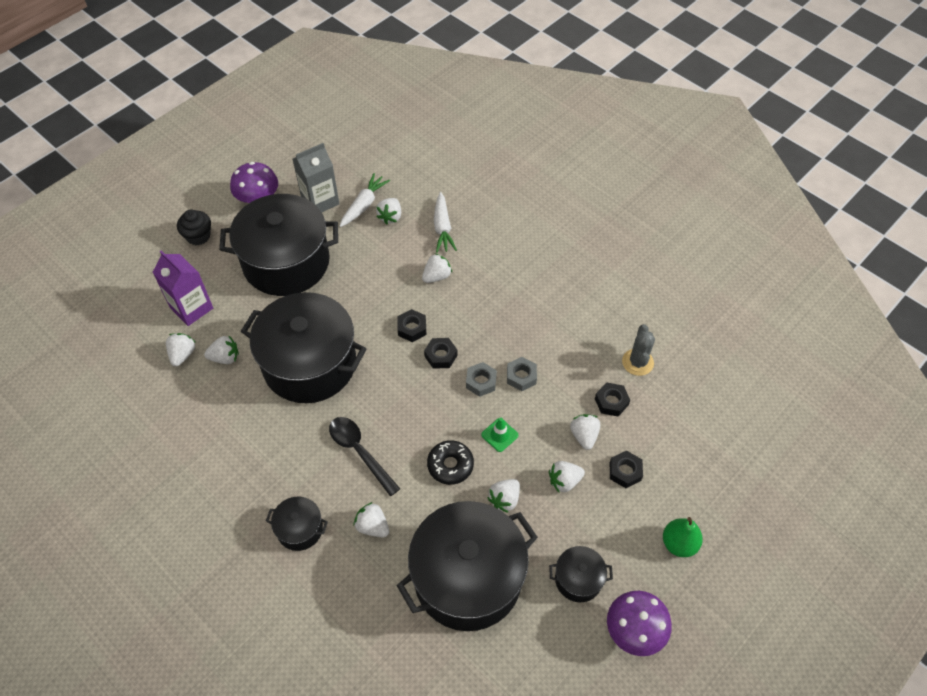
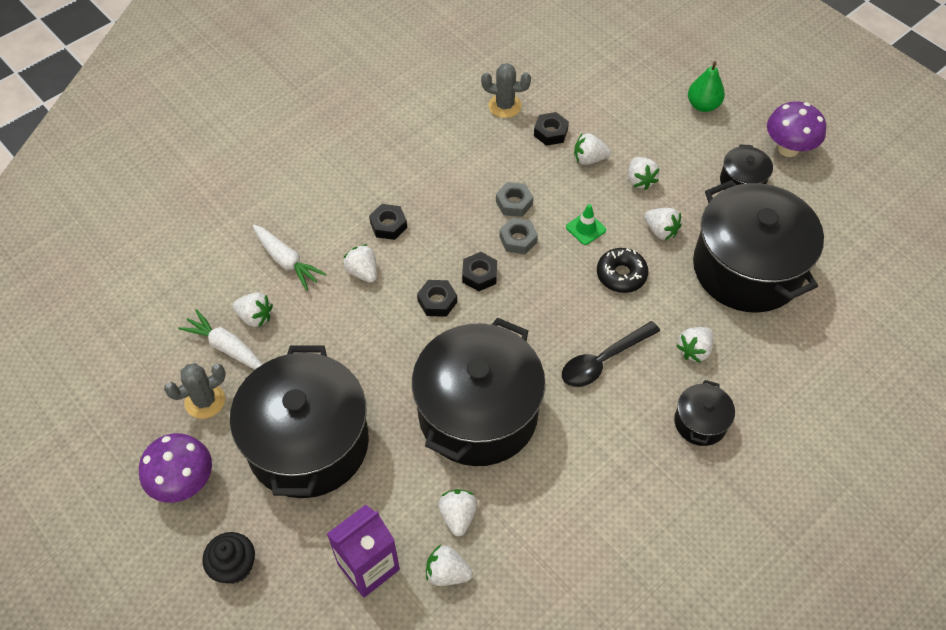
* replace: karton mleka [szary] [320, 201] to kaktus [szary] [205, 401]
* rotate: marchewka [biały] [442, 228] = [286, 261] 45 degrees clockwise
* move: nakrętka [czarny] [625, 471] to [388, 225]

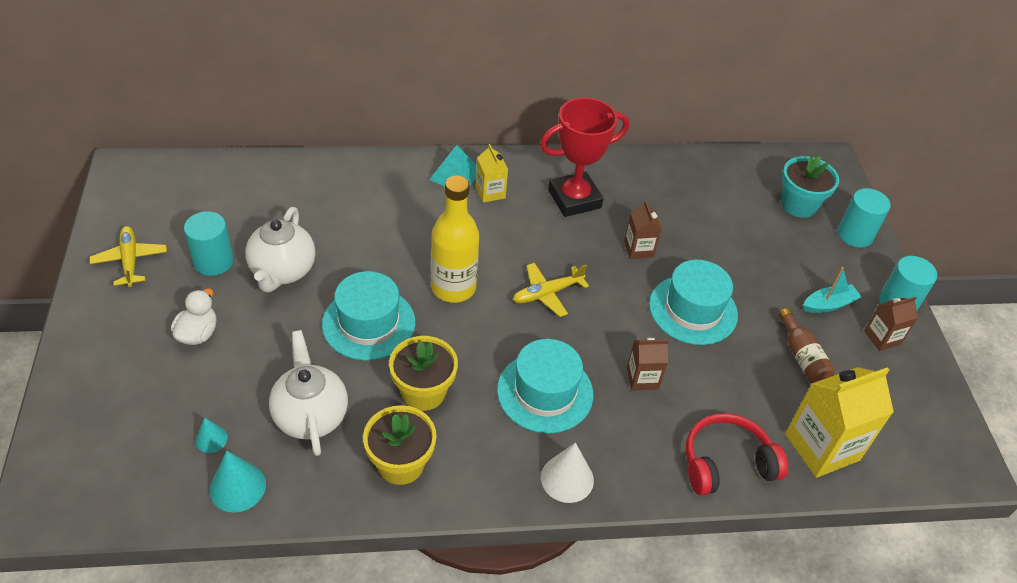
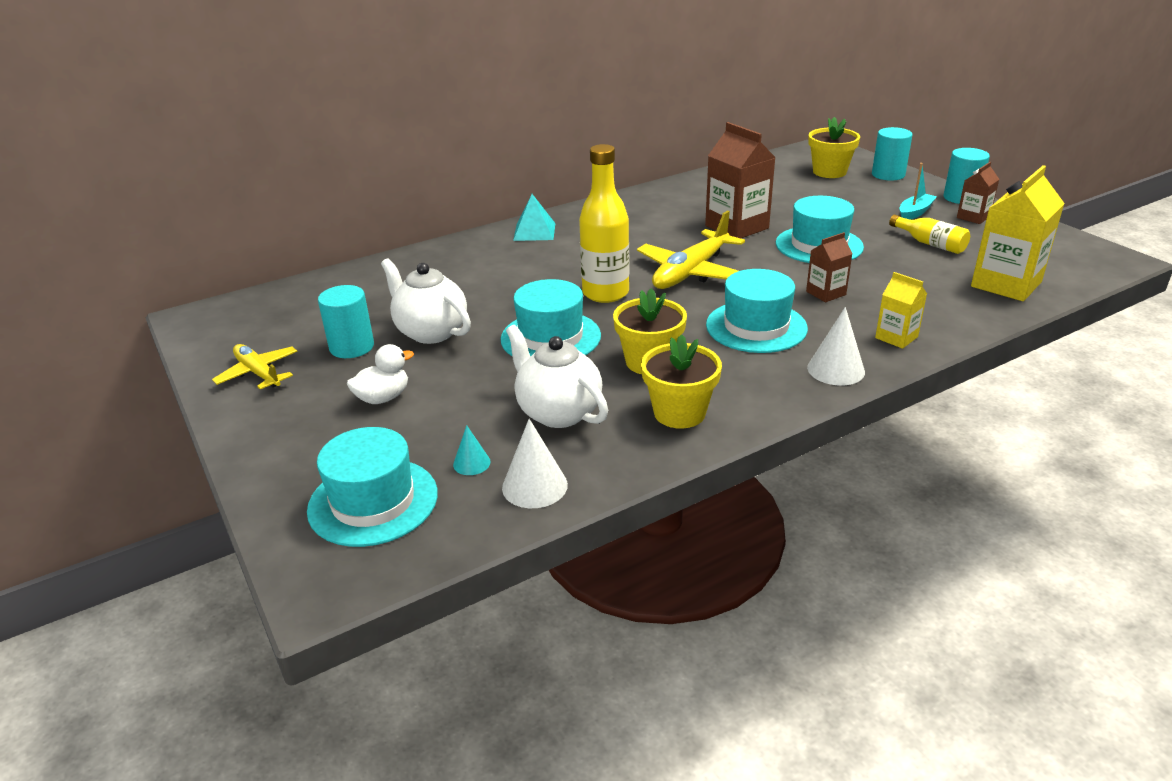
* insert: kapelusz [turkusowy] [373, 501]
* rotate: kaczka [biały] [198, 333] = [383, 398] 60 degrees clockwise
* rotate: imbryk [biały] [283, 271] = [431, 332] 150 degrees clockwise
* recolor: stożek [turkusowy] [237, 487] to stożek [biały] [534, 486]
* resize: samolot [żółty] [547, 293] = [691, 272] x1.63
* resize: karton mleka [brązowy] [638, 249] = [736, 227] x1.86
* recolor: doniczka [turkusowy] [798, 205] to doniczka [żółty] [829, 172]
* move: karton mleka [żółty] [490, 192] to [896, 337]
* recolor: butelka [brązowy] [802, 356] to butelka [żółty] [930, 244]
* delete: puchar [czerwony] [574, 199]
* delete: słuchawki [czerwony] [726, 463]

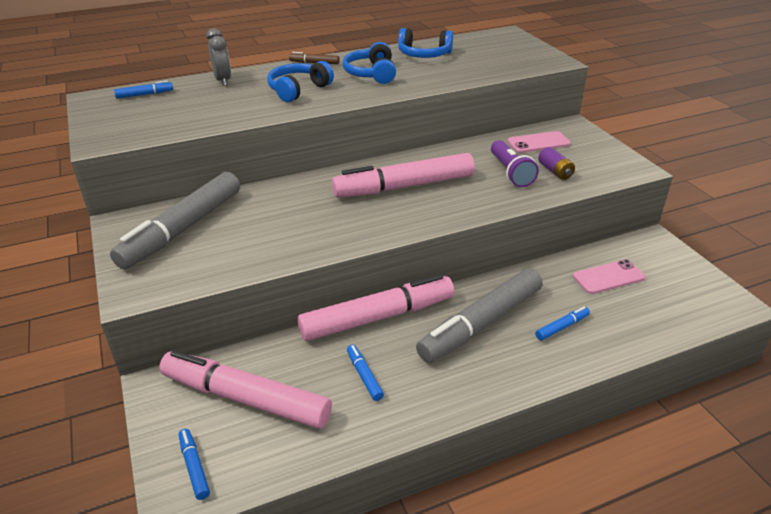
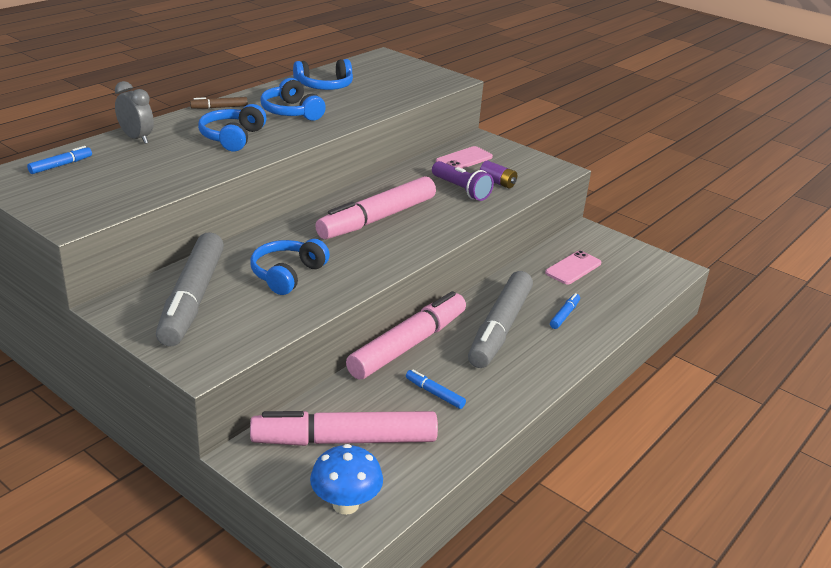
* insert: słuchawki [niebieski] [287, 274]
* replace: flamaster [niebieski] [194, 467] to grzyb [niebieski] [345, 504]

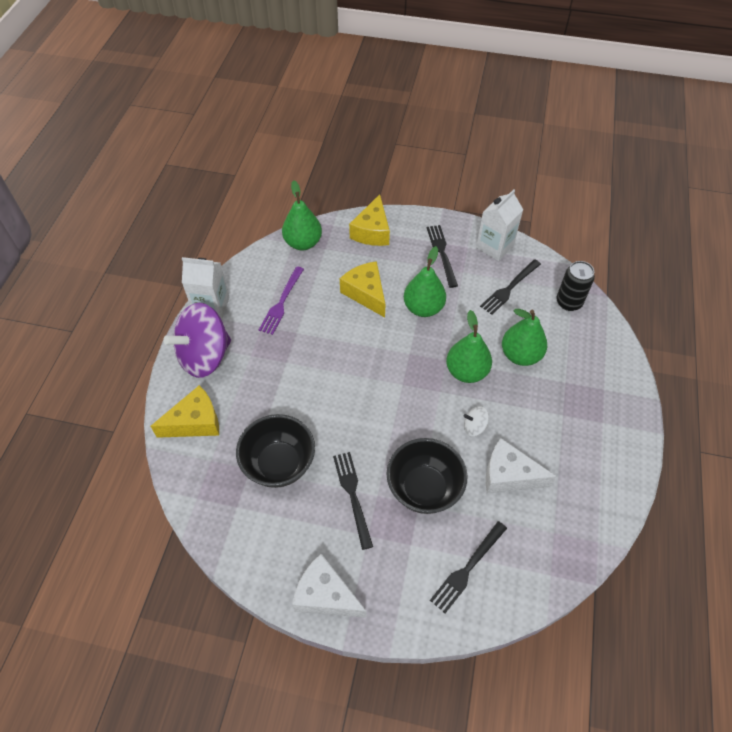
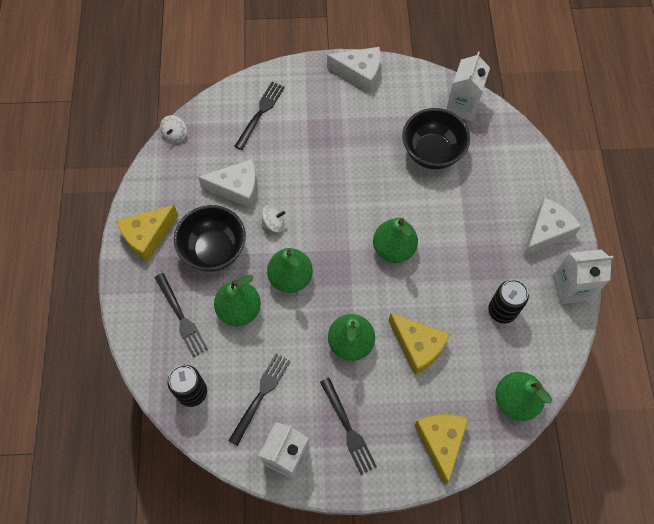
* move: ser [żółty] [195, 422] to [147, 236]
* move: widelec [czarny] [352, 494] to [181, 317]
* insert: bączek [biały] [175, 135]
* move: miska [czarny] [424, 488] to [214, 250]
* insert: gruszka [zielony] [393, 249]
* insert: karton mleka [biały] [462, 106]
* replace: widelec [fioletowy] [281, 303] to puszka [czarny] [502, 310]
* replace: bączek [fioletowy] [205, 356] to ser [biały] [546, 232]

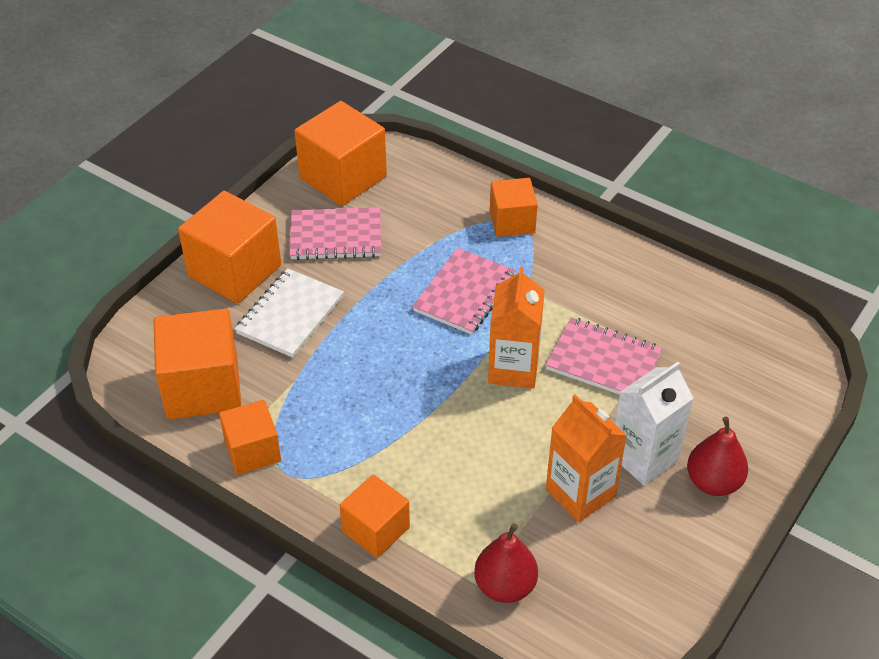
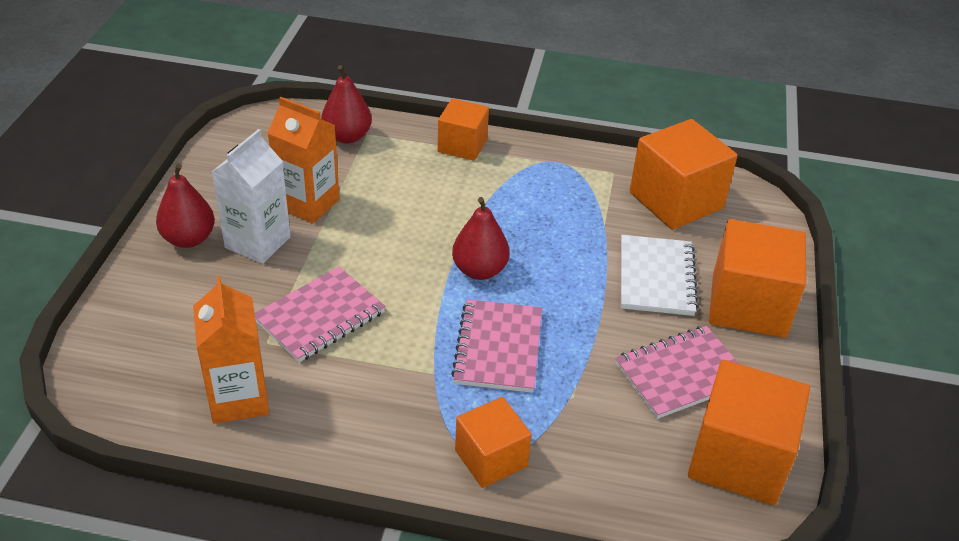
* move: karton mleka [pomarańczowy] [513, 368] to [238, 398]
* rotate: zeszyt [różowy] [603, 361] = [320, 316] 45 degrees counterclockwise
* insert: gruszka [czerwony] [479, 270]
* delete: sześcian [pomarańczowy] [252, 451]

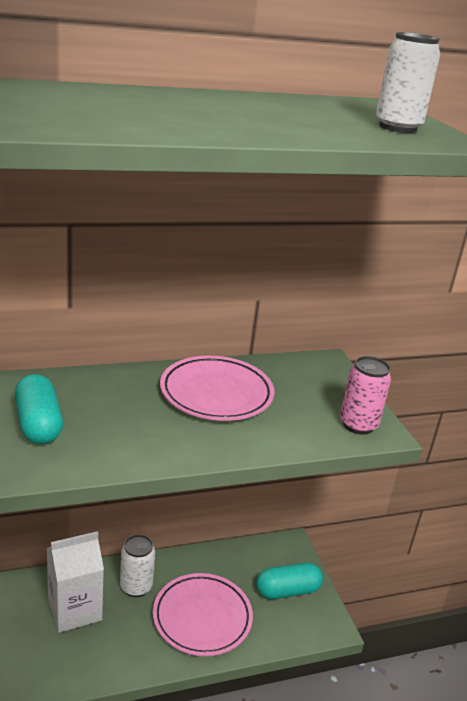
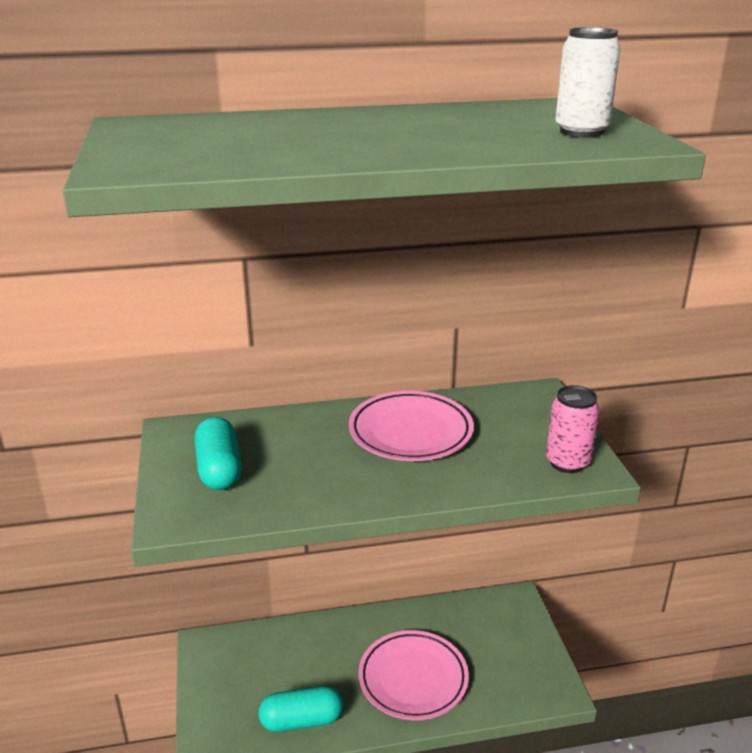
* move: kapsułka [turkusowy] [287, 591] to [301, 720]
* delete: karton mleka [biały] [74, 609]
* delete: puszka [biały] [136, 587]

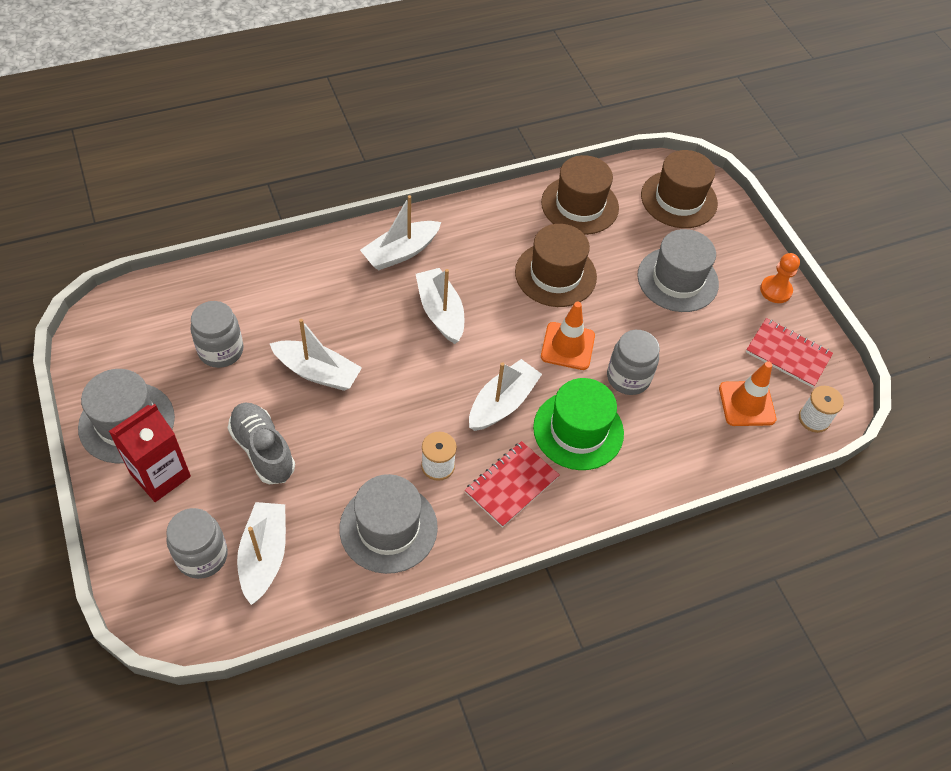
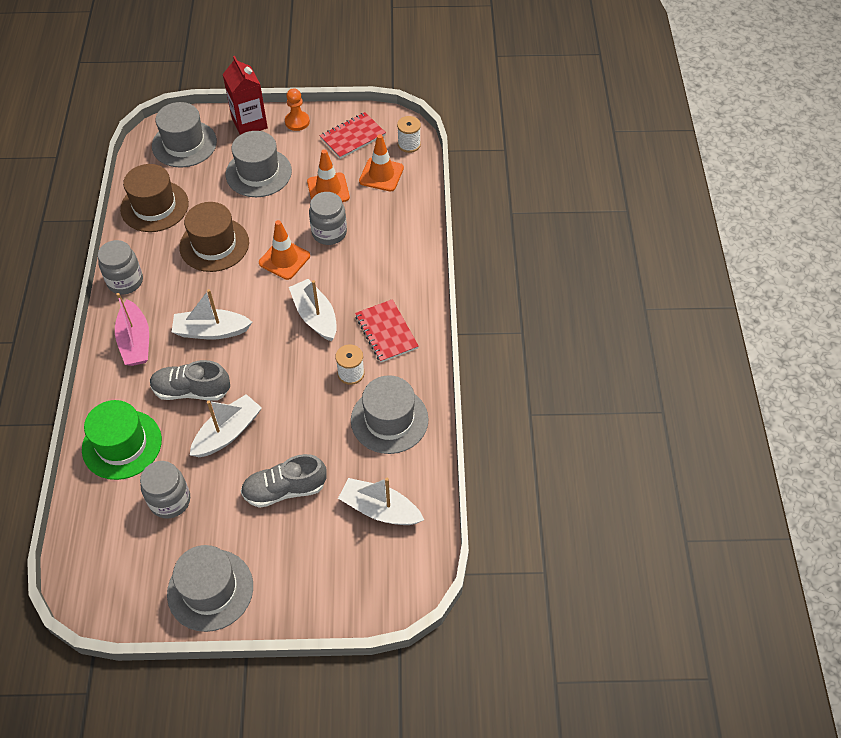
* move: kapelusz [zielony] [578, 430] to [122, 444]
* move: słoik [szary] [202, 556] to [125, 281]
* recolor: łódka [biały] [401, 252] to łódka [różowy] [135, 341]
* insert: but [szary] [191, 390]
* recolor: kapelusz [brązowy] [679, 199] to kapelusz [szary] [184, 144]
* move: karton mleka [czerwony] [160, 475] to [249, 123]
* insert: pachołek [pomarańczowy] [328, 189]

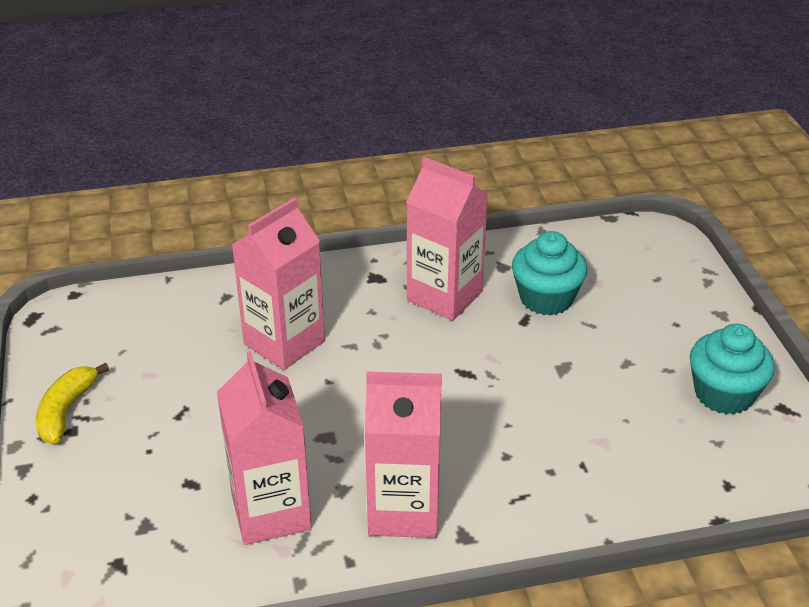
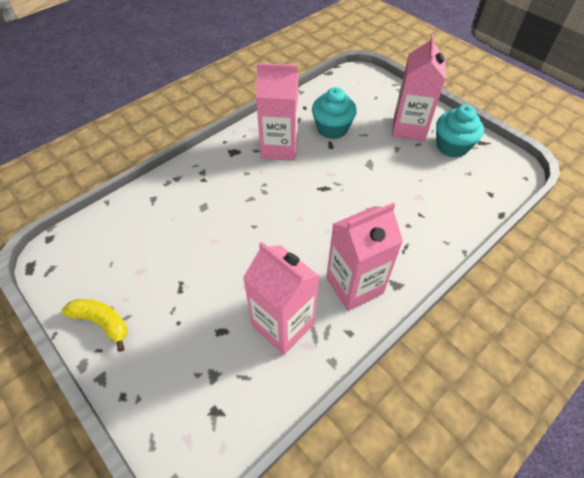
* rotate: banan [żółty] [66, 411] = [102, 322] 135 degrees clockwise
* move: karton mleka [różowy] [284, 343] to [409, 128]

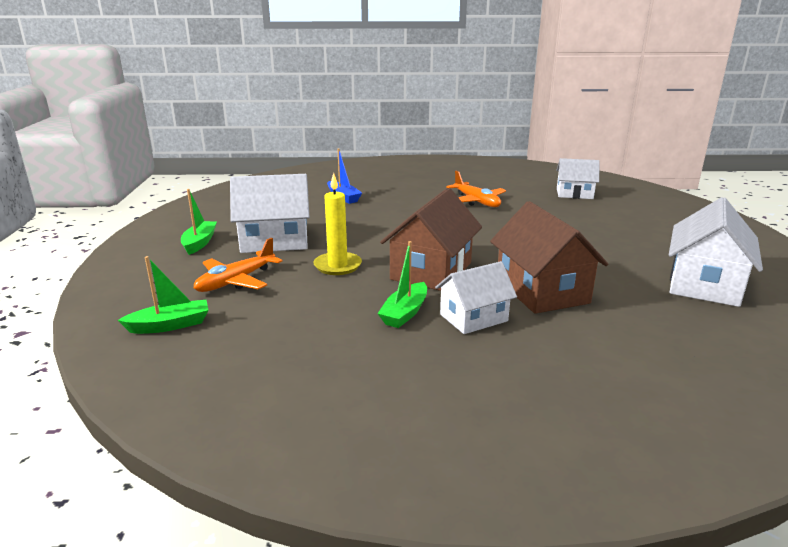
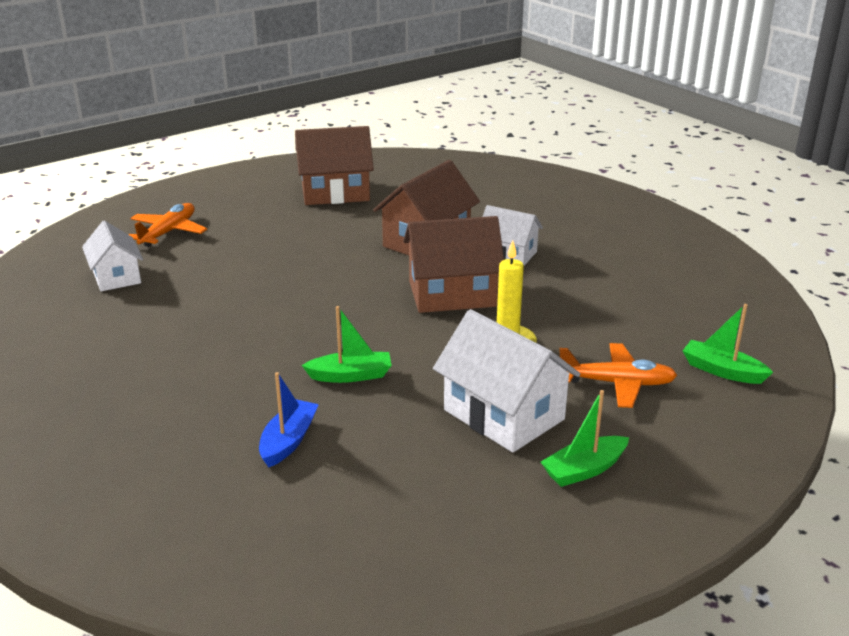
* move: samolot [pomarańczowy] [476, 201] to [168, 232]
* recolor: domek [biały] [704, 284] to domek [brązowy] [335, 192]
* move: łódka [zielony] [405, 313] to [350, 375]

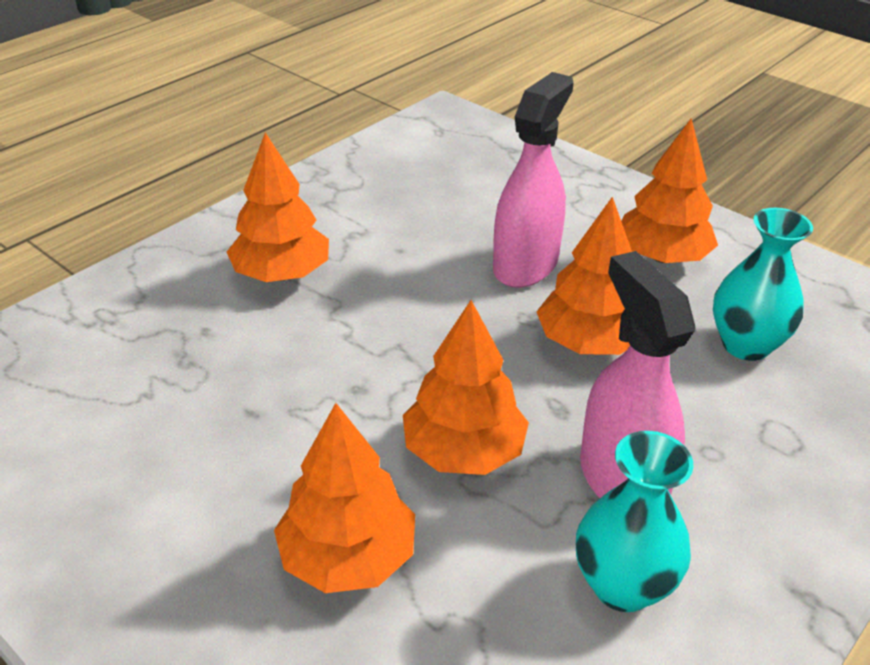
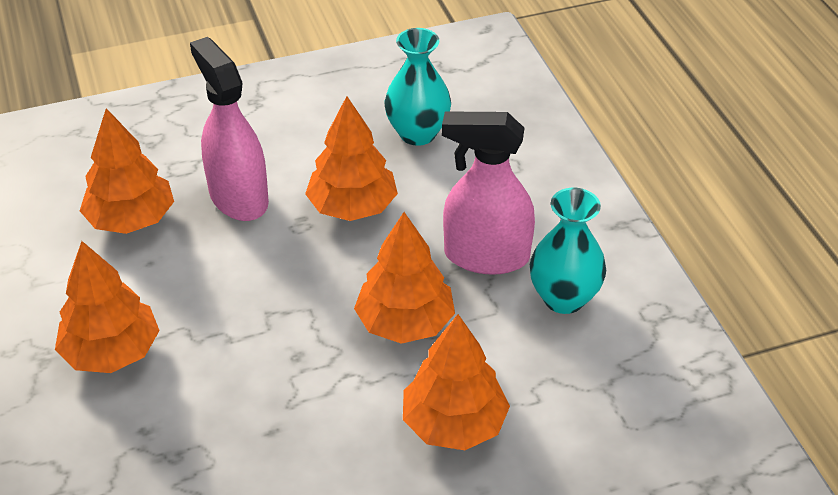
* move: drzewko [pomarańczowy] [662, 257] to [131, 219]

